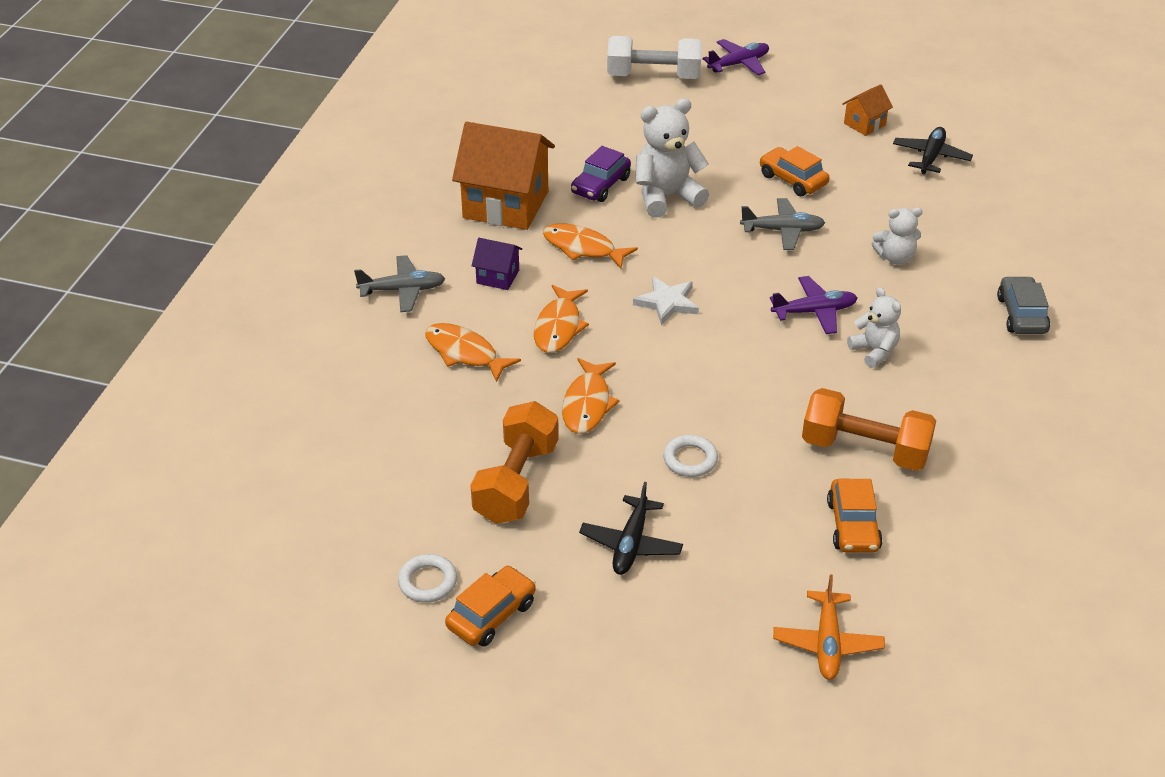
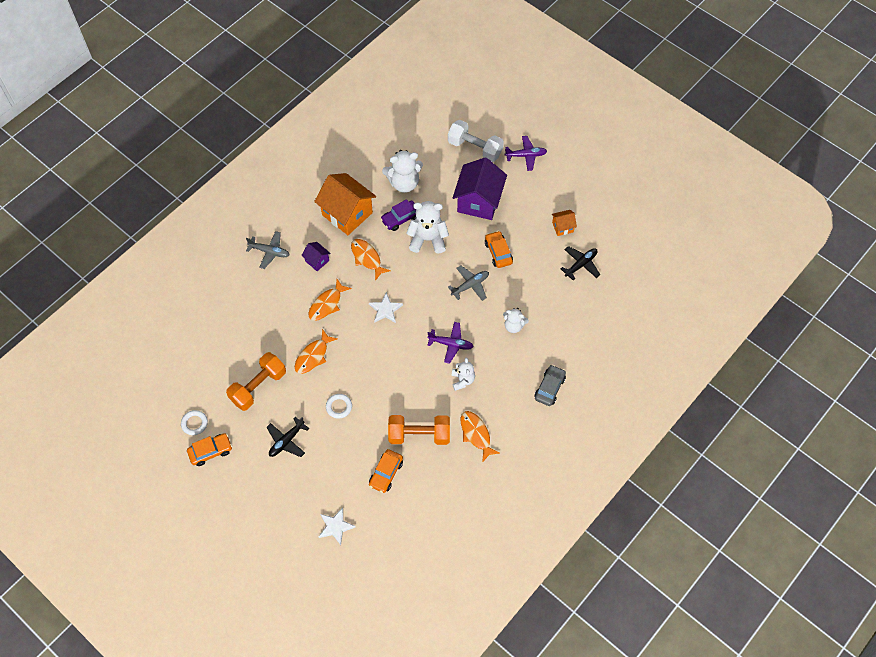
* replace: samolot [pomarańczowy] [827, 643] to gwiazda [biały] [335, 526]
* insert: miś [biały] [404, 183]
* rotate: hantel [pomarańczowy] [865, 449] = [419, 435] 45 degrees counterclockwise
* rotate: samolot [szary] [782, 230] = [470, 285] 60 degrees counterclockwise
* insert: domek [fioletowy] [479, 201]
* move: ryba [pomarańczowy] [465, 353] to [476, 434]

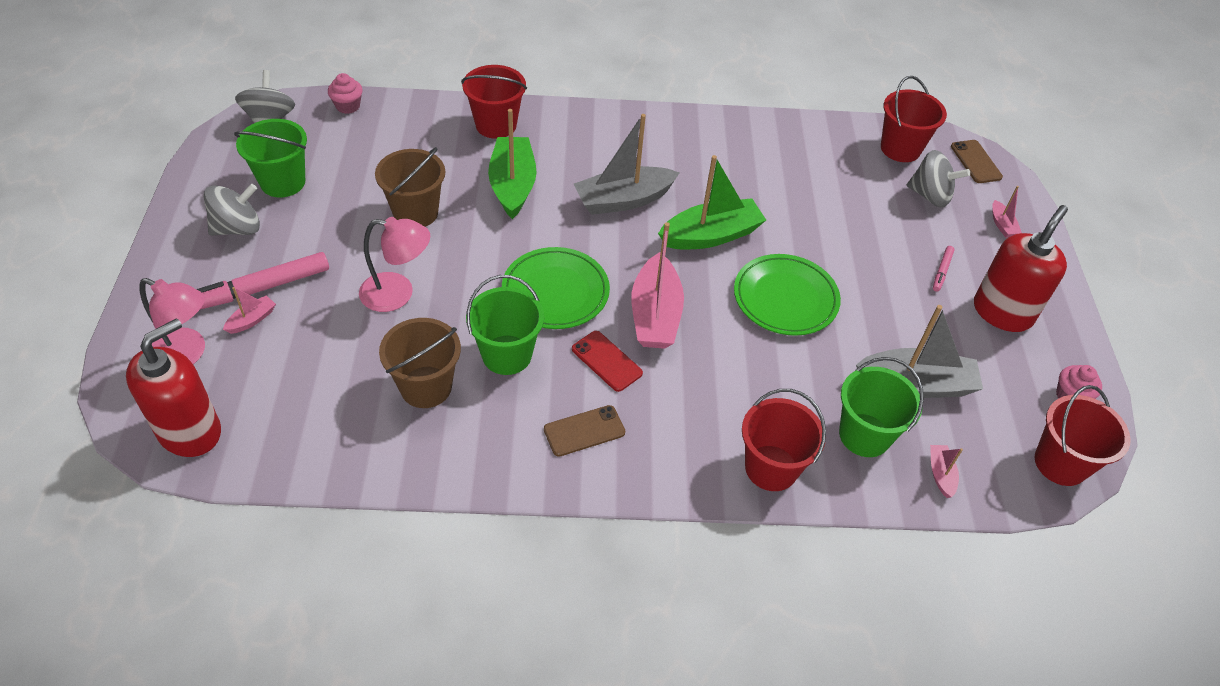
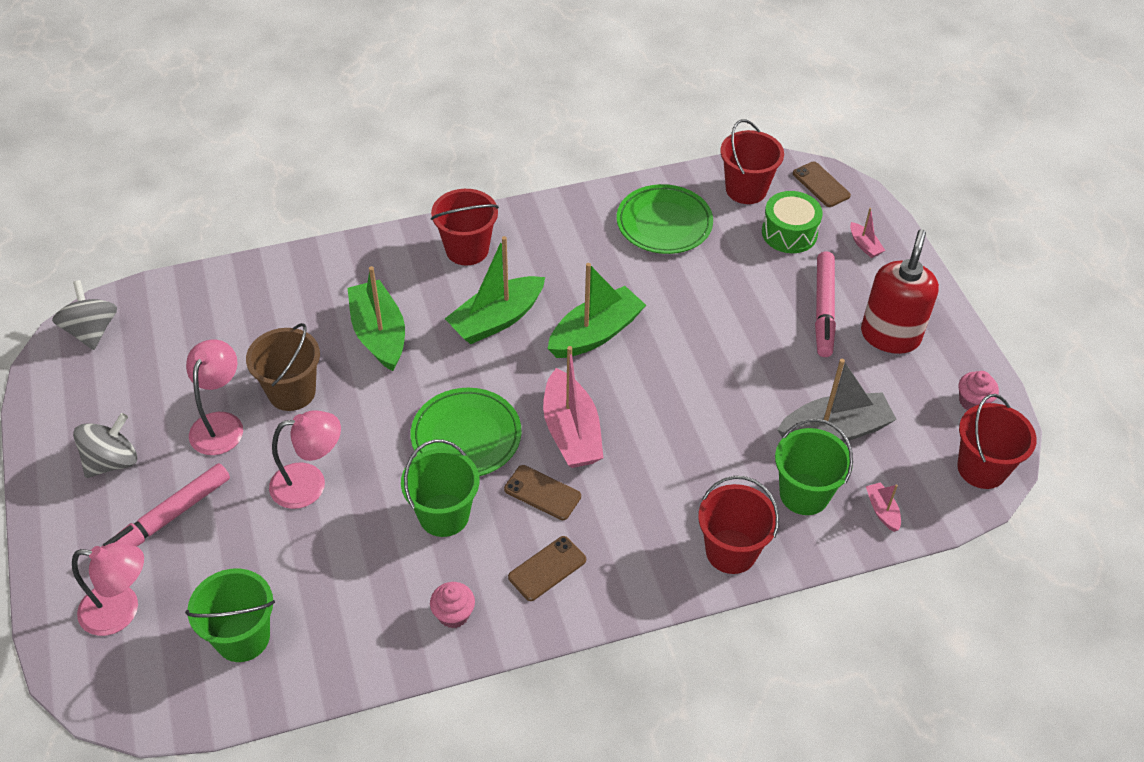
* move: wiadro [zielony] [283, 182] to [242, 637]
* insert: lampka [różowy] [220, 424]
* move: muffinka [różowy] [348, 106] to [453, 614]
* move: wiadro [czerwony] [496, 125] to [467, 249]
* recolor: łódka [szary] [623, 200] to łódka [zielony] [496, 319]
* recolor: telefon [czerwony] [606, 361] to telefon [brązowy] [542, 493]
* move: talerz [zielony] [785, 298] to [664, 223]
* replace: bączek [szary] [930, 196] to bęben [zielony] [789, 233]
* resize: flamaster [różowy] [942, 271] = [823, 309] x2.10
* delete: dozownik mydła [czerwony] [190, 431]
* delete: łódka [różowy] [252, 320]
* delete: wiadro [brązowy] [426, 387]

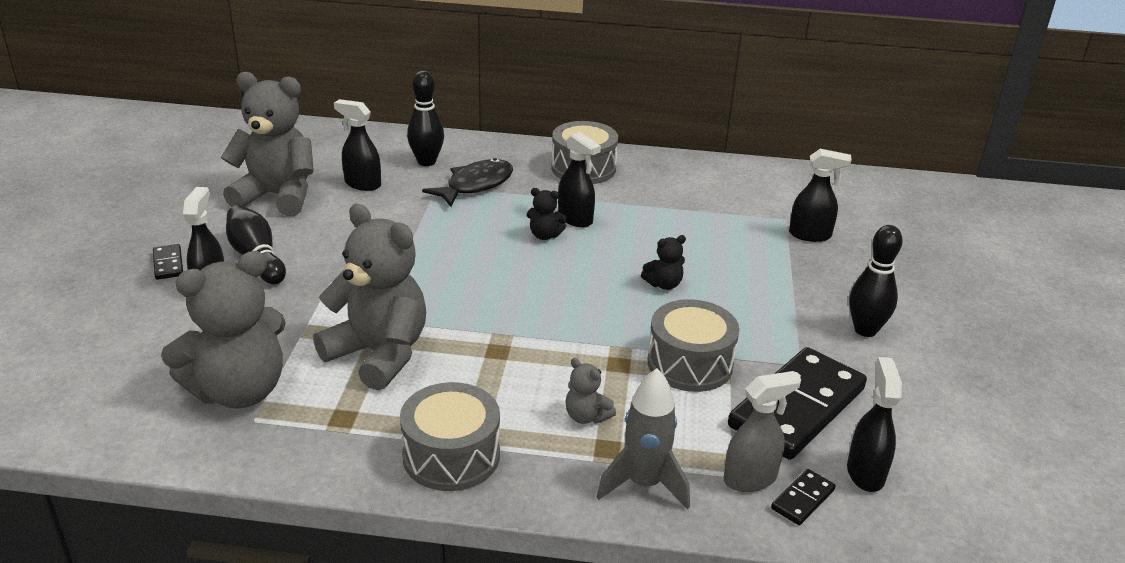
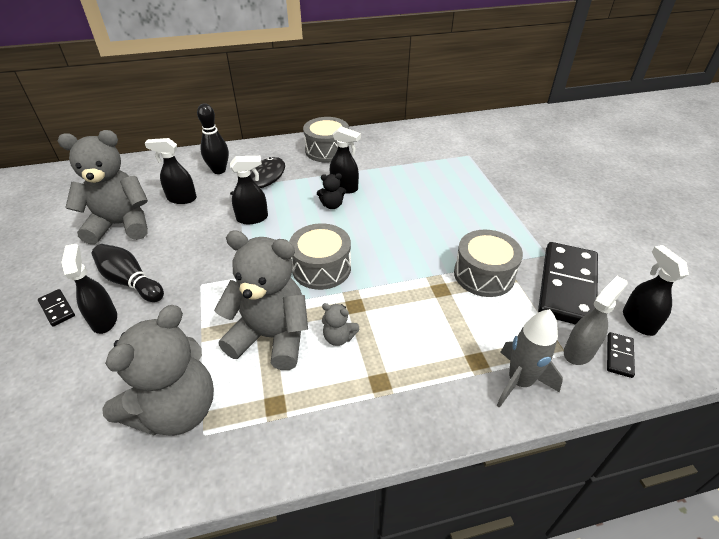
* move: spryskiwacz [czarny] [810, 235] to [252, 218]
* move: bęben [szary] [451, 455] to [321, 268]
* move: miś [szary] [586, 416] to [339, 337]
* delete: miś [czarny] [664, 284]
* delete: kręgiel [czarny] [865, 330]

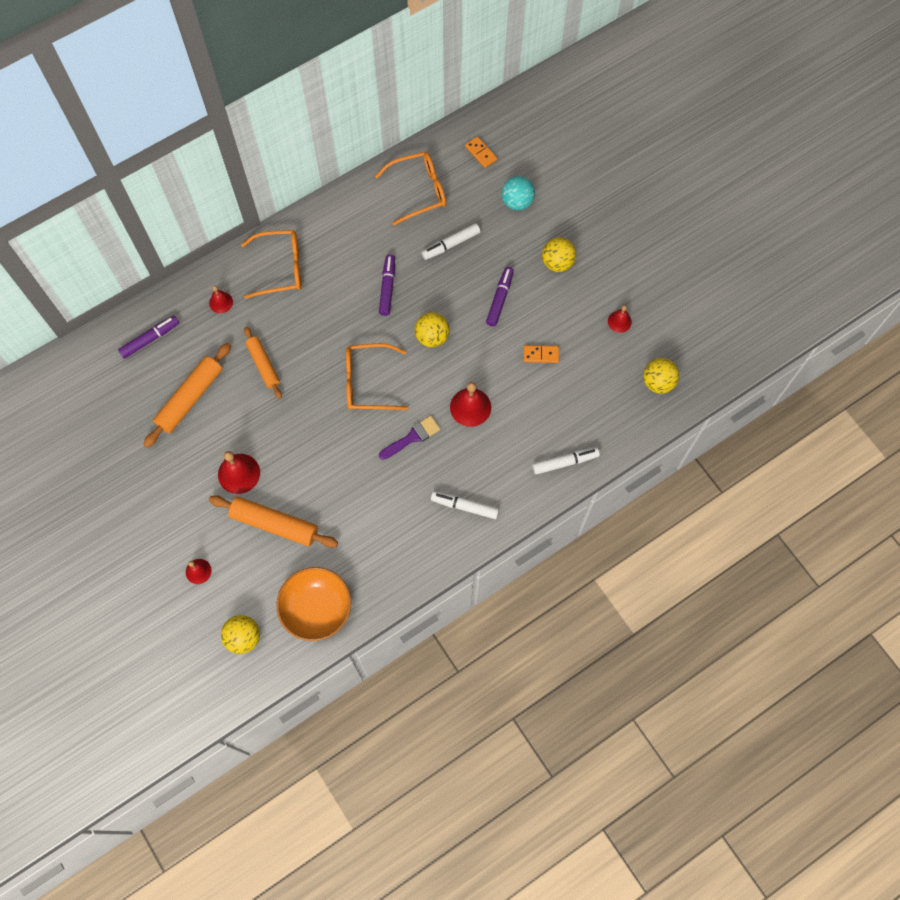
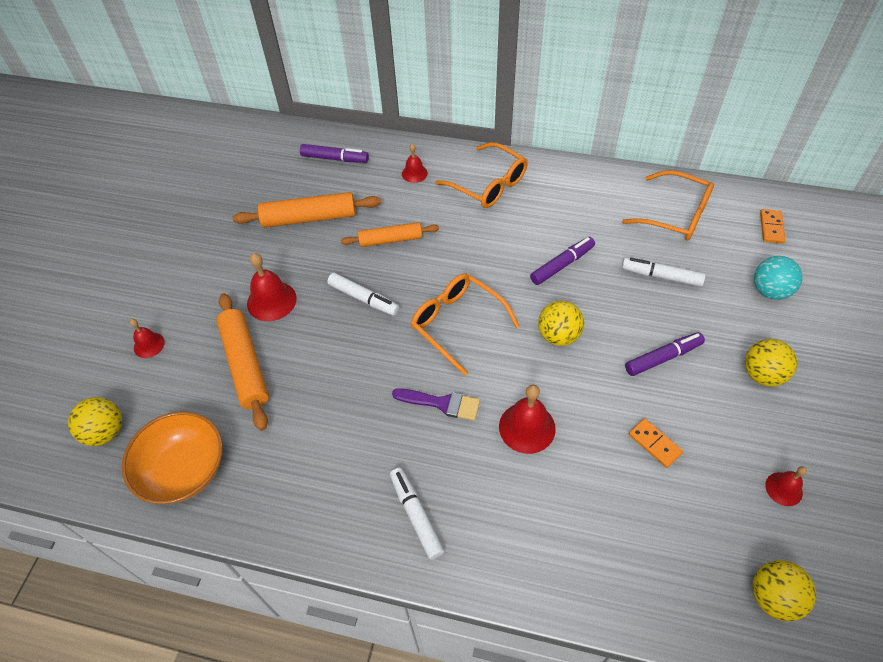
* move: flamaster [biały] [565, 462] to [363, 298]
* rotate: wałek do ciasta [pomarańczowy] [263, 365] = [390, 240] 60 degrees clockwise

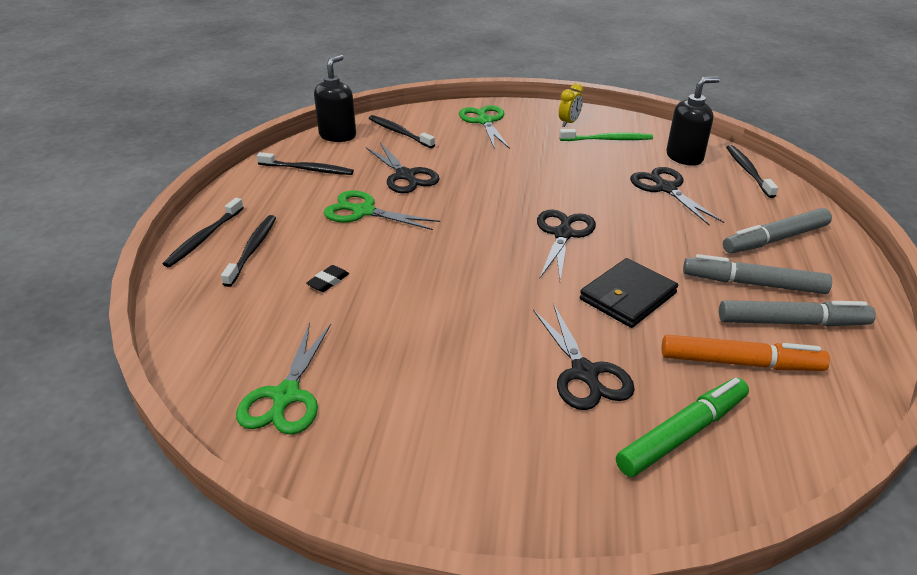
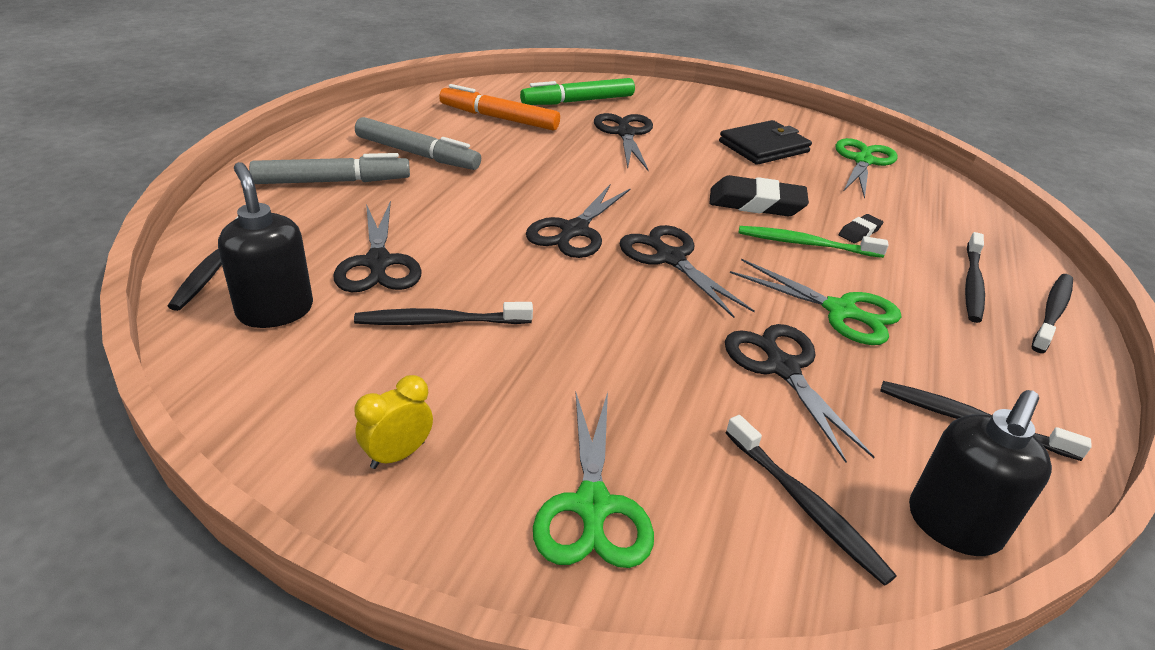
* rotate: dozownik mydła [czarny] [684, 157] = [275, 310] 75 degrees clockwise
* insert: szczoteczka do zębów [czarny] [439, 321]
* insert: nożyczki [czarny] [670, 258]
* insert: gumka do mazania [czarny] [756, 203]
* move: portfel [czarny] [628, 296] to [763, 147]
* move: szczoteczka do zębów [zielony] [608, 139] to [805, 244]
* delete: flamaster [szary] [792, 322]

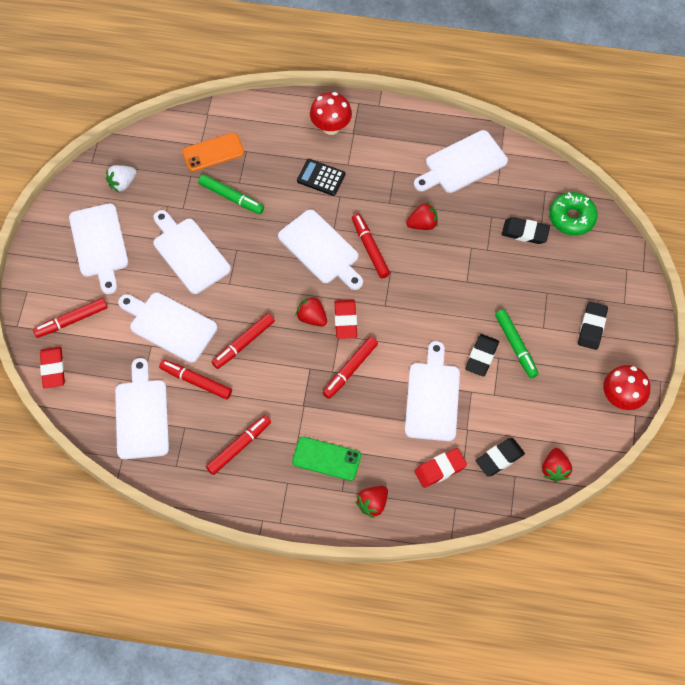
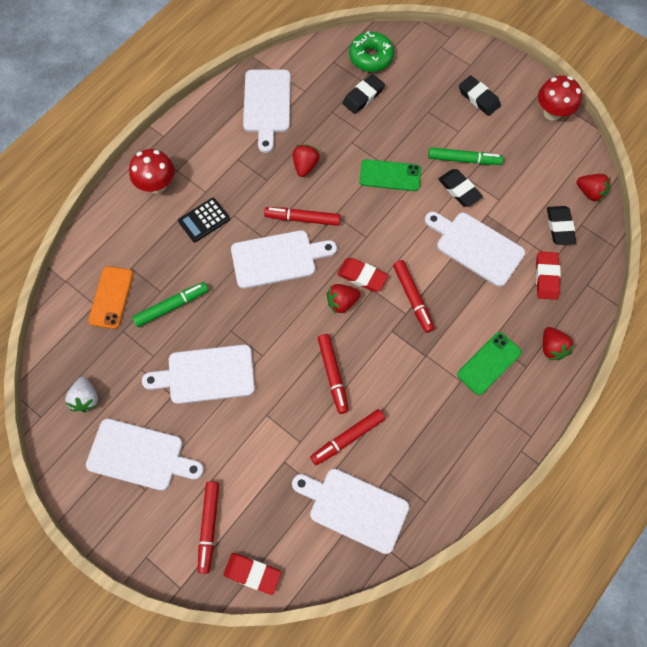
* insert: telefon [zielony] [390, 175]
* delete: deska do krojenia [biały] [170, 325]
* delete: flamaster [czerwony] [238, 447]

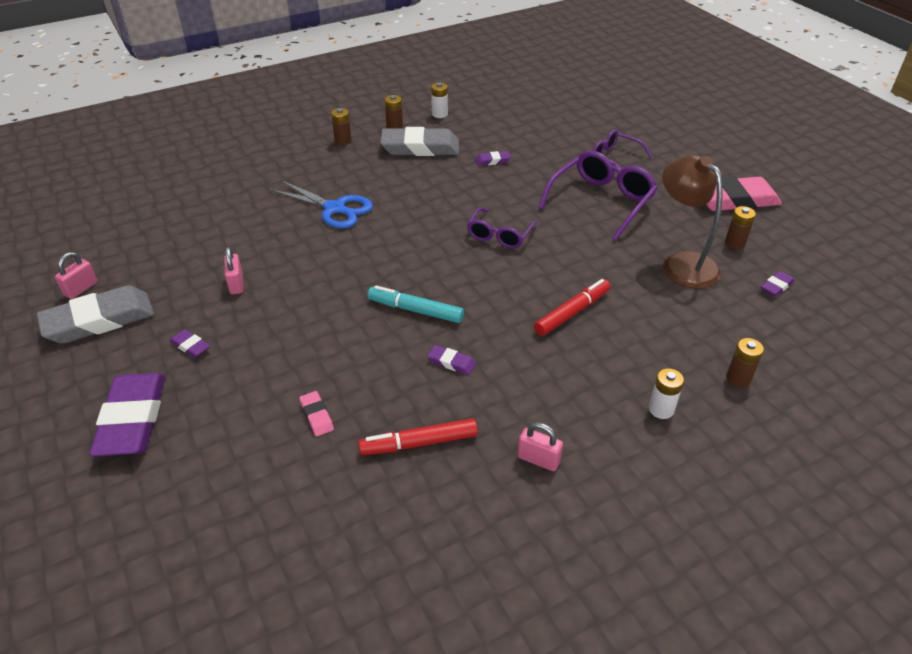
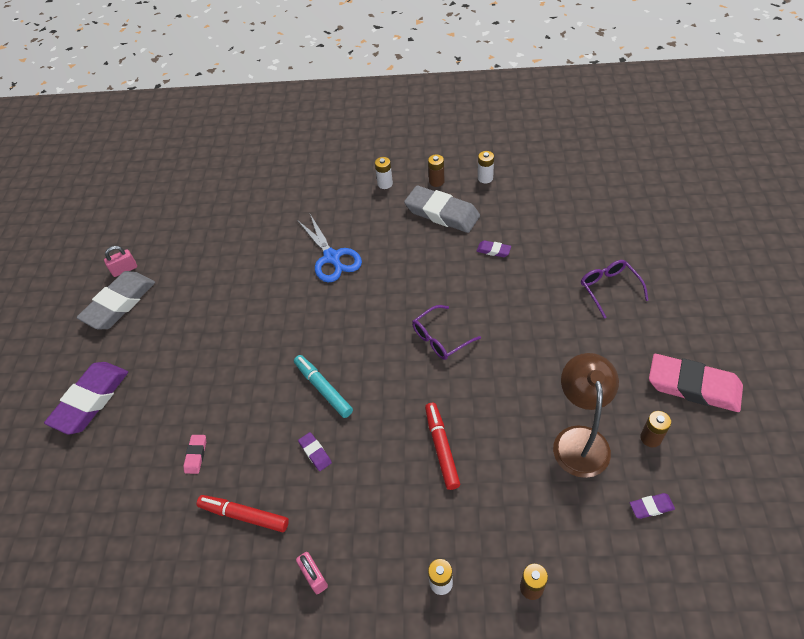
* rotate: gumka do mazania [szary] [99, 320] = [119, 303] 60 degrees counterclockwise
* recolor: bateria [brązowy] [343, 141] to bateria [biały] [385, 184]
* rotate: flamaster [czerwony] [572, 312] = [441, 448] 90 degrees counterclockwise
* delete: gumka do mazania [fioletowy] [190, 346]
* delete: kłódka [różowy] [236, 284]
* delete: okulary [fioletowy] [601, 202]

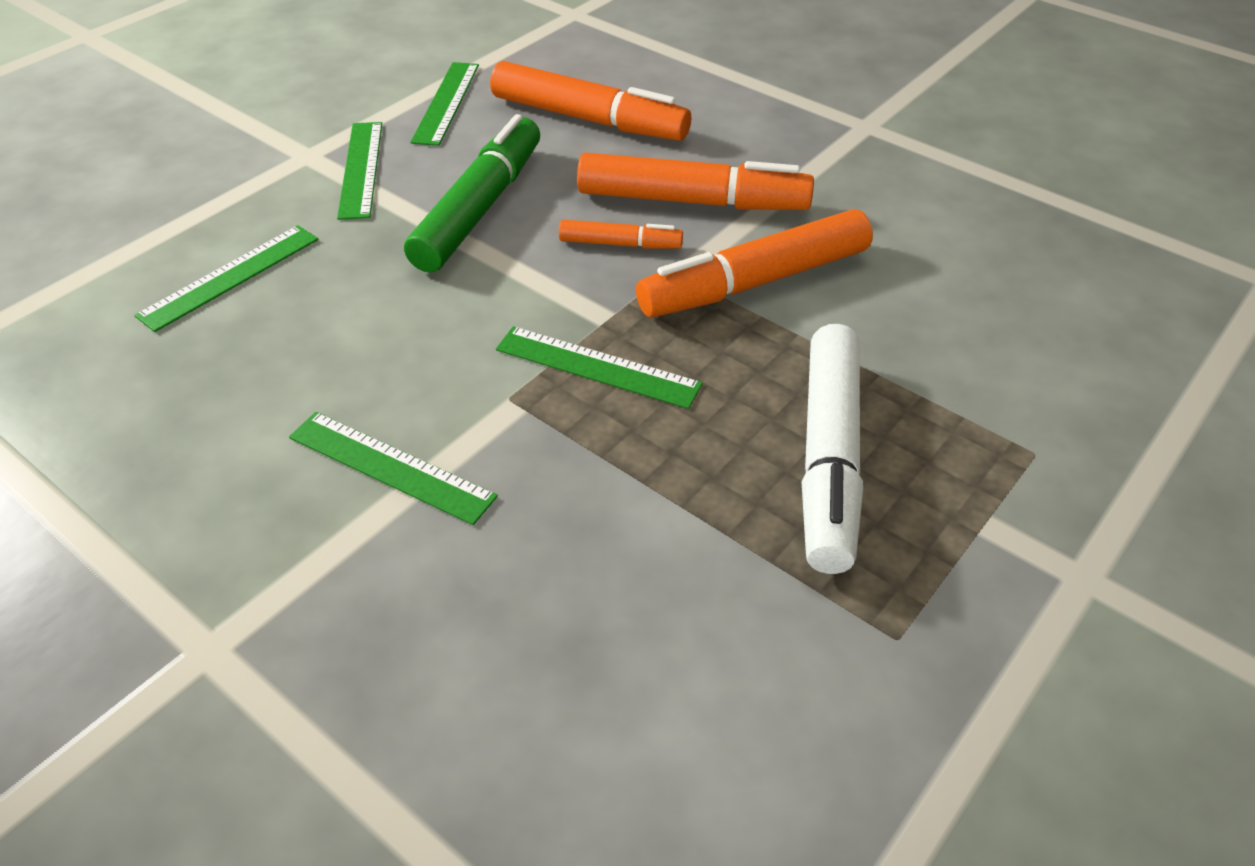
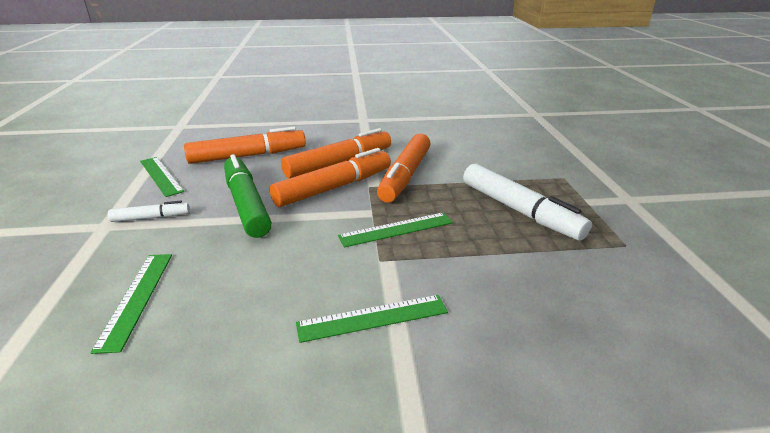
* replace: linijka [zielony] [361, 169] to flamaster [biały] [150, 217]
* resize: flamaster [pomarańczowy] [619, 244] = [333, 188] x1.97

